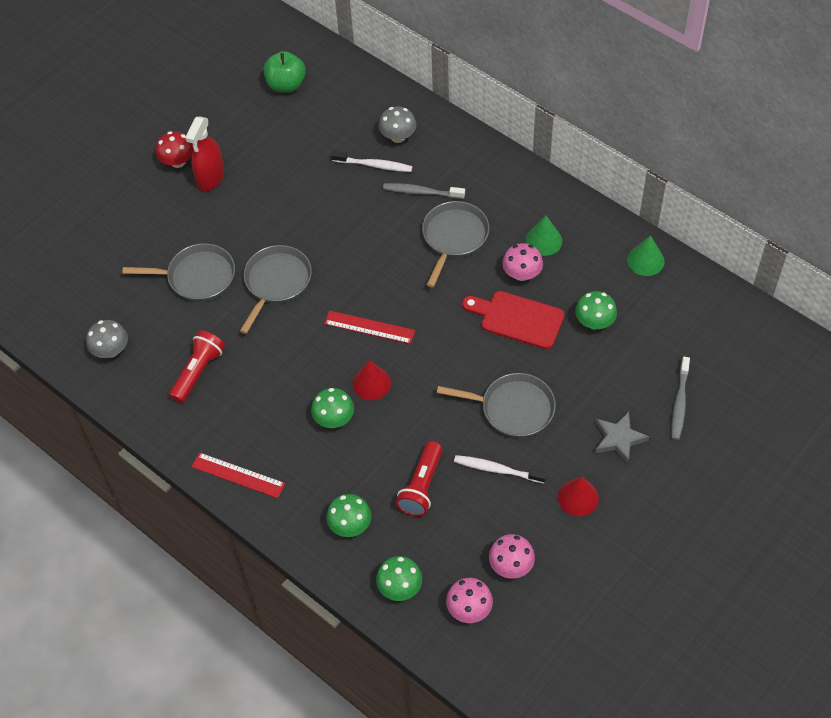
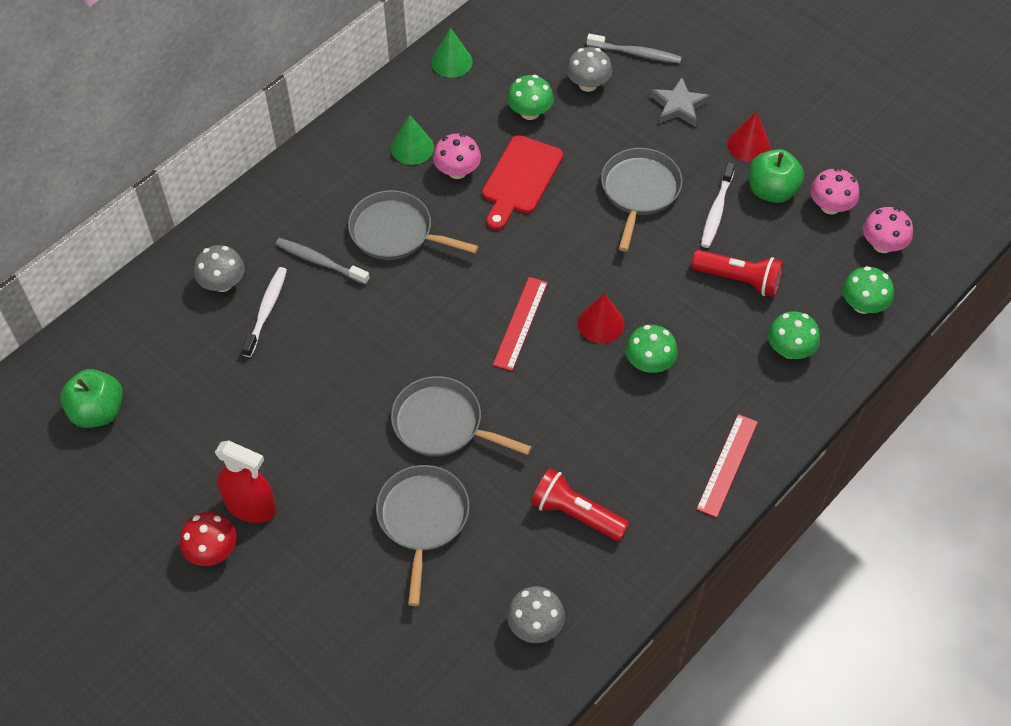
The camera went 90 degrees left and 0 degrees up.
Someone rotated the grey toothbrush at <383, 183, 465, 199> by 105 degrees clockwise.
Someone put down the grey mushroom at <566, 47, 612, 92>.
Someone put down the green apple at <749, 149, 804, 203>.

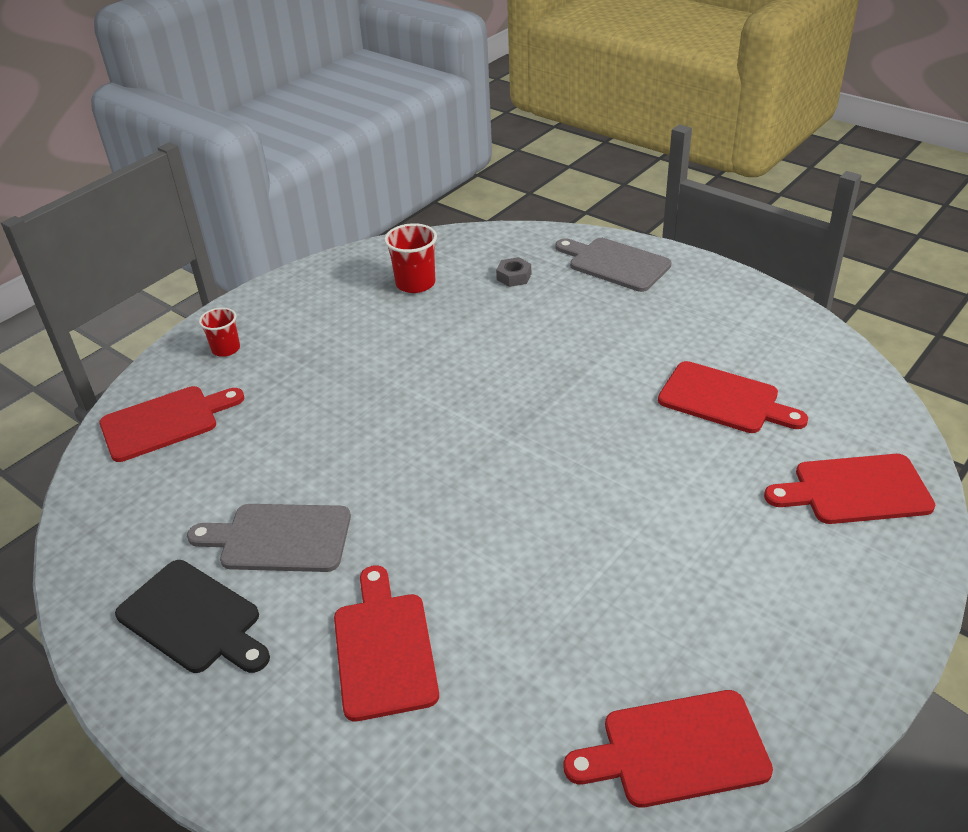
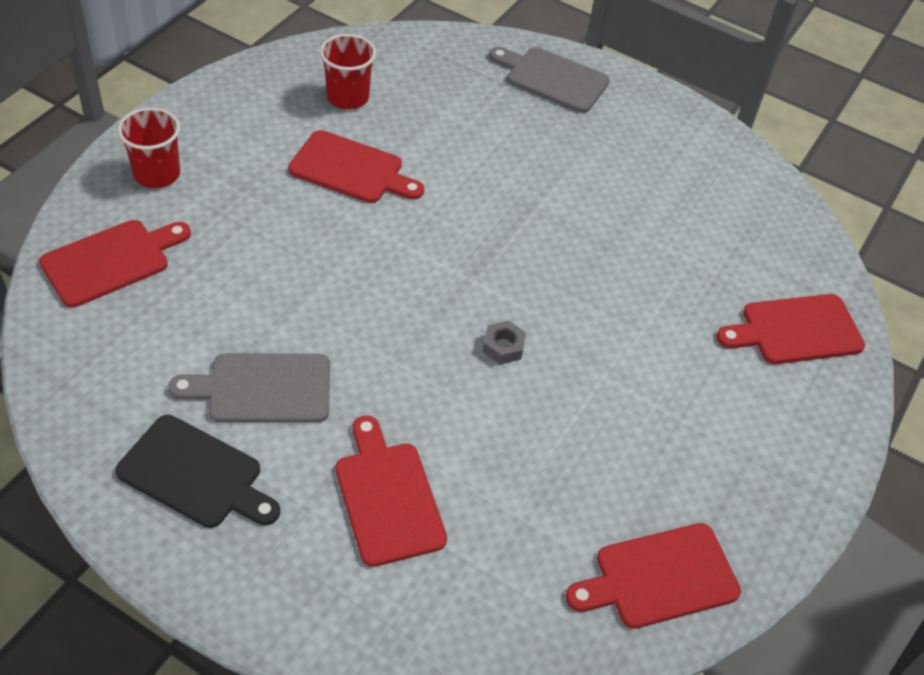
The camera went 15 degrees left and 10 degrees up.
Someone scaled the red cup at <199, 307, 240, 357> by 1.51.
Someone carried the grey nut from <496, 257, 531, 287> to <483, 320, 526, 364>.
Someone carried the red cutting board from <658, 361, 808, 433> to <288, 130, 424, 203>.

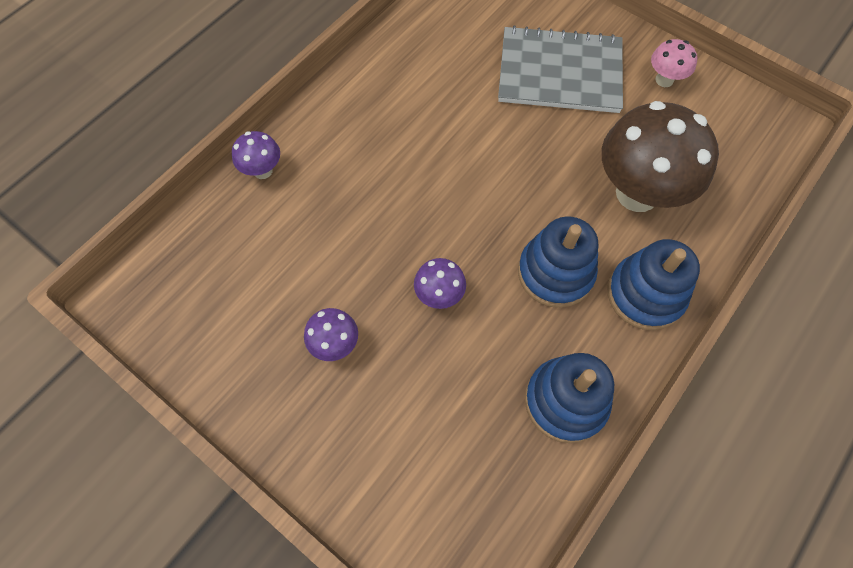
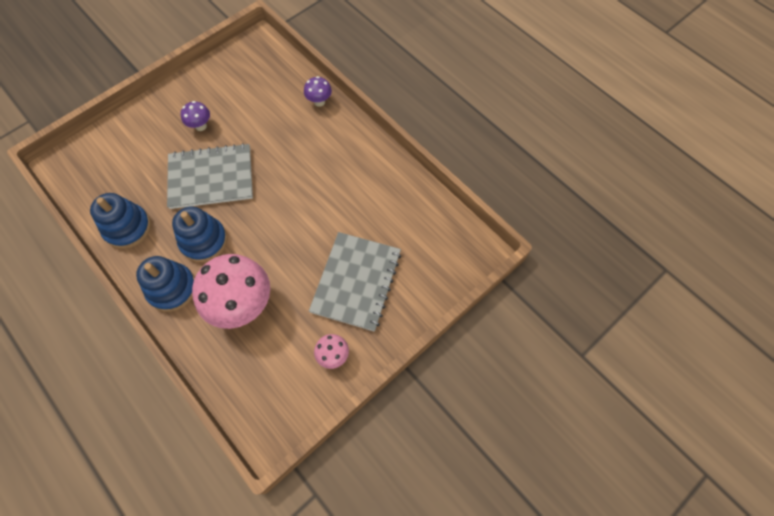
The camera went 100 degrees right and 0 degrees up.
Someone swapped the purple mushroom at <414, 258, 466, 309> for the grey notebook at <167, 143, 253, 209>.
Someone repainted the brown mushroom at <601, 101, 719, 212>, which became the pink mushroom at <192, 254, 270, 329>.

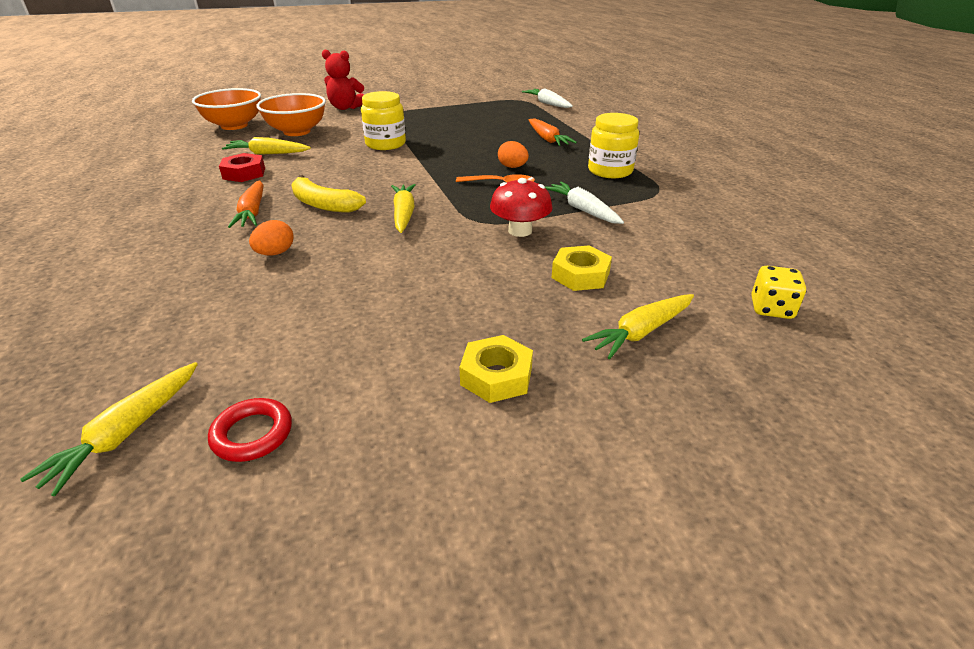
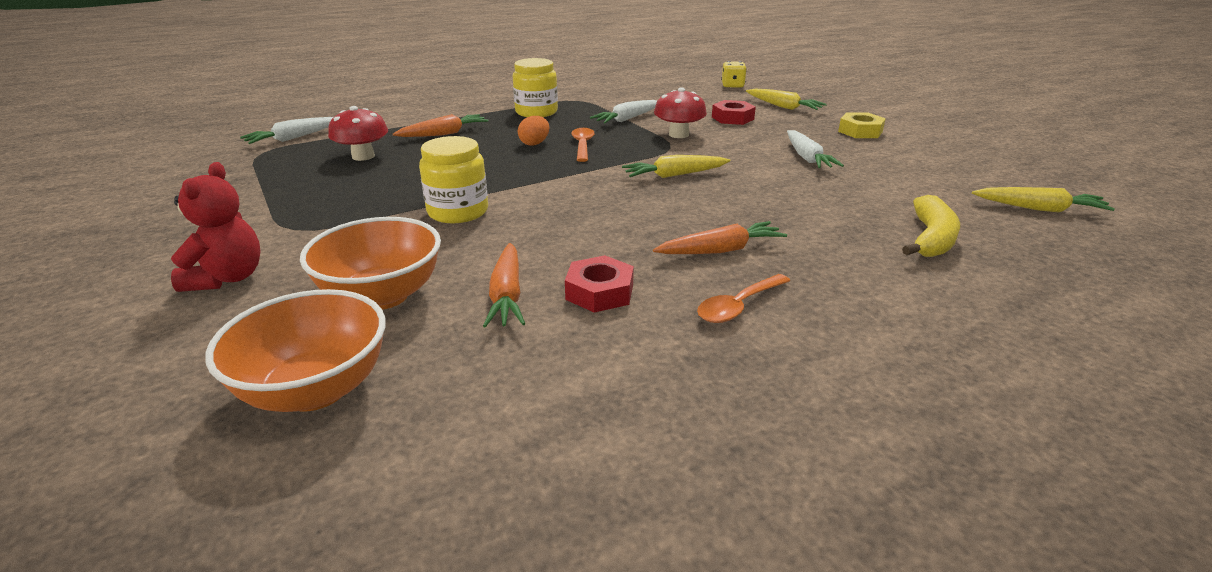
The camera went 100 degrees left and 5 degrees down.
Someone took away the red ring at <208, 398, 292, 462>.
Someone repainted the yellow carrot at <222, 137, 311, 155>, which became the orange carrot at <483, 243, 525, 328>.
Someone took away the orange egg at <249, 220, 294, 256>.
Someone carried the yellow banana from <292, 175, 366, 213> to <902, 195, 960, 257>.
Someone repainted the yellow nut at <552, 245, 612, 291>, which became the red nut at <712, 100, 756, 125>.
Someone put down the red mushroom at <328, 106, 388, 161>.
Someone put down the orange spoon at <697, 274, 790, 323>.
Someone put down the white carrot at <787, 130, 844, 168>.

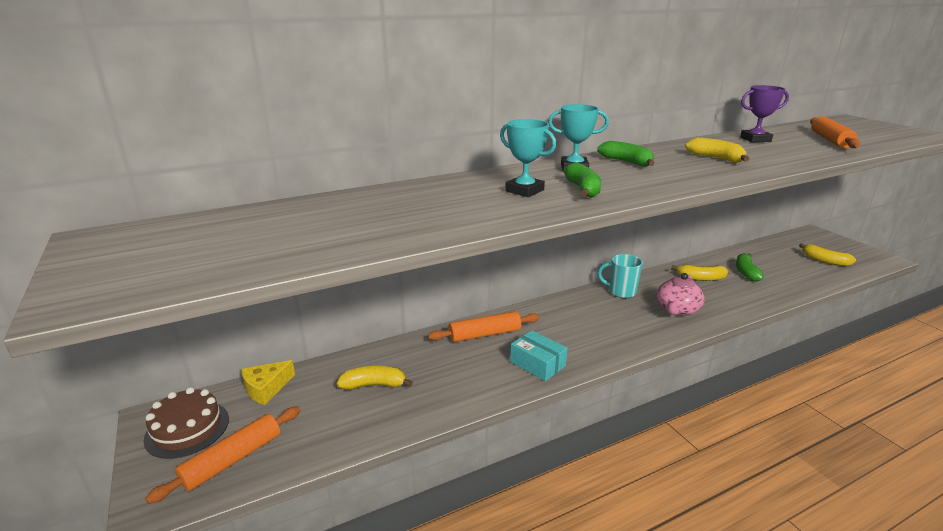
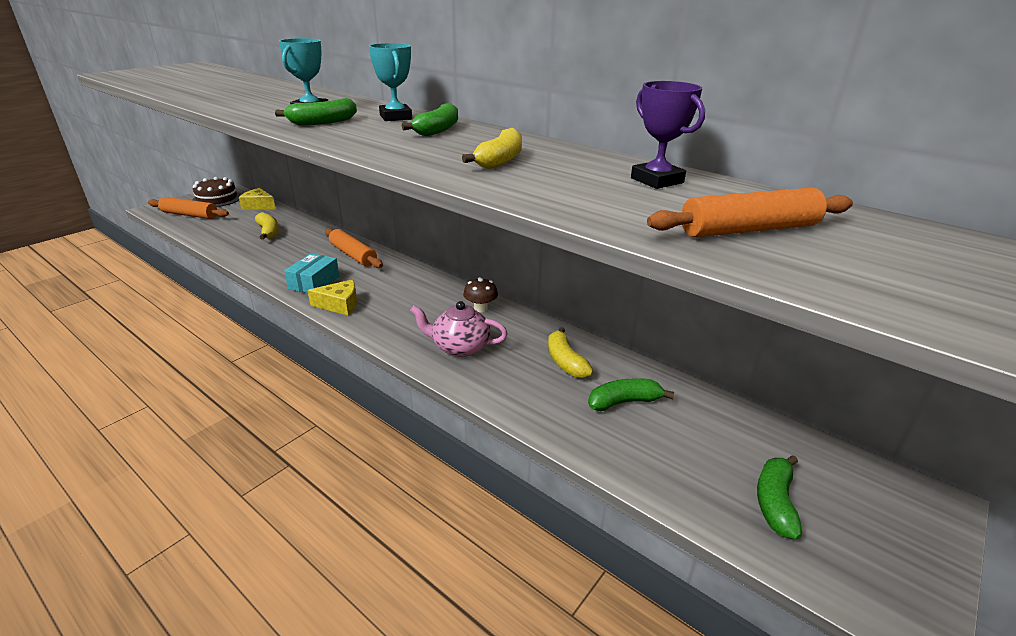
The camera went 65 degrees right and 5 degrees up.
Someone swapped the turquoise mug at <597, 254, 643, 298> for the brown mushroom at <463, 277, 498, 313>.
Someone repainted the yellow banana at <799, 243, 856, 266>, which became the green banana at <757, 455, 802, 540>.
Someone put down the yellow cheese at <307, 280, 357, 315>.

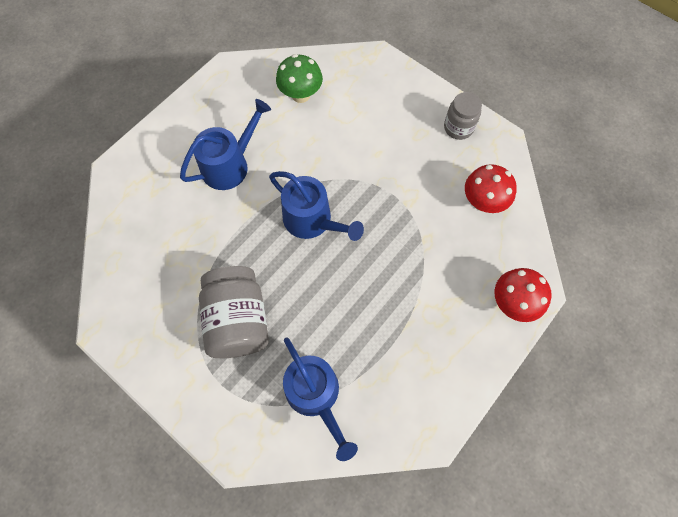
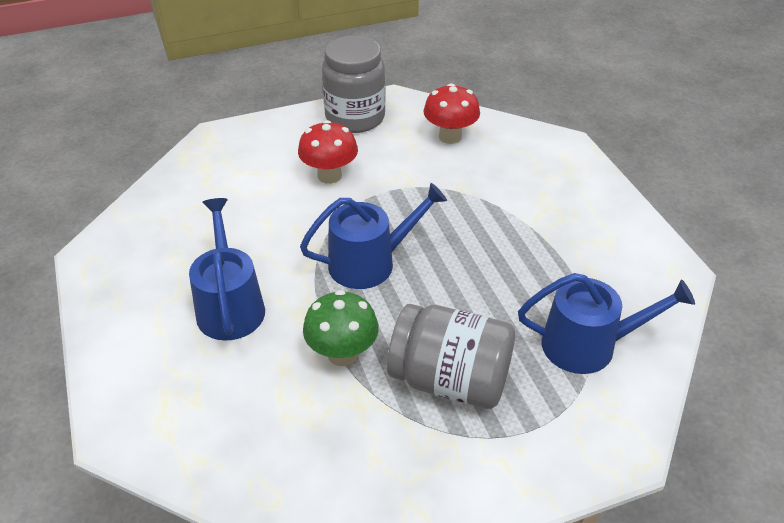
The camera went 60 degrees left and 25 degrees down.
Someone carried the green mushroom from <276, 54, 323, 103> to <303, 290, 379, 366>.
Someone scaled the grey jar at <444, 92, 482, 140> by 1.68.
Someone carried the red mushroom from <495, 268, 552, 322> to <298, 120, 358, 184>.

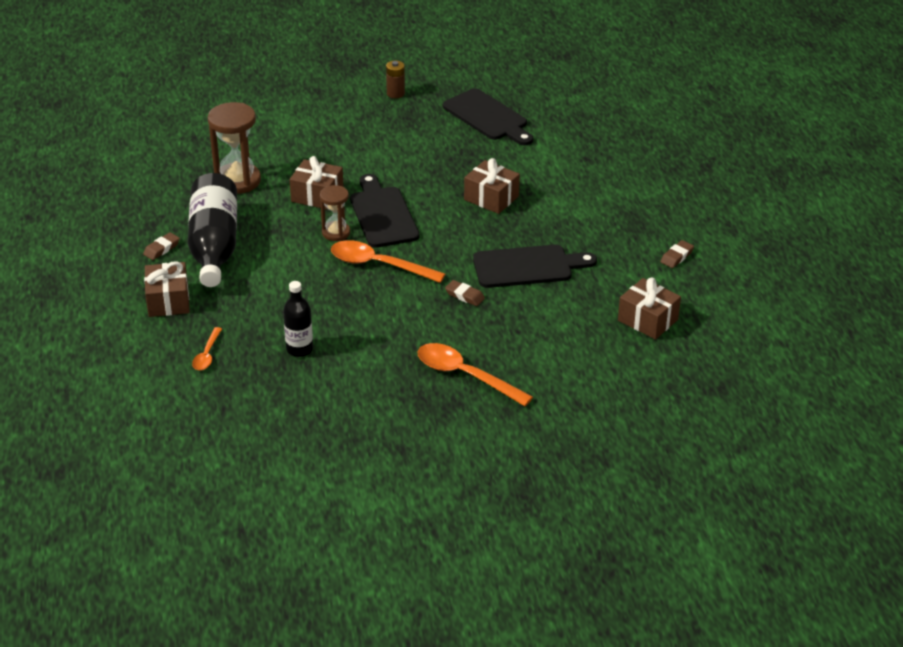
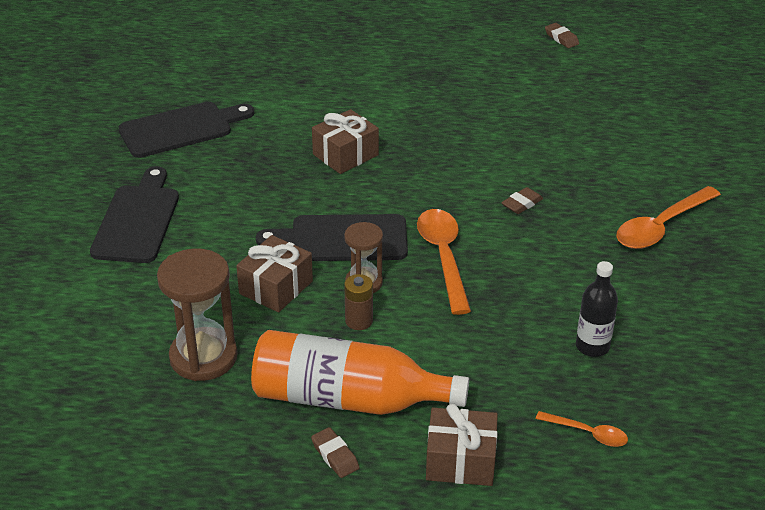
The camera went 75 degrees left and 0 degrees up.
Someone repainted the black bottle at <188, 173, 237, 287>, which became the orange bottle at <251, 330, 469, 415>.
Someone rotated the orange spoon at <331, 240, 445, 283> by 135 degrees clockwise.
Someone carried the brown battery from <386, 61, 405, 98> to <344, 274, 373, 330>.
Someone carried the black cutting board from <473, 244, 597, 288> to <90, 166, 179, 263>.
Someone took away the brown gift at <618, 278, 681, 340>.
Someone carried the brown eraser from <660, 240, 694, 268> to <545, 23, 579, 48>.

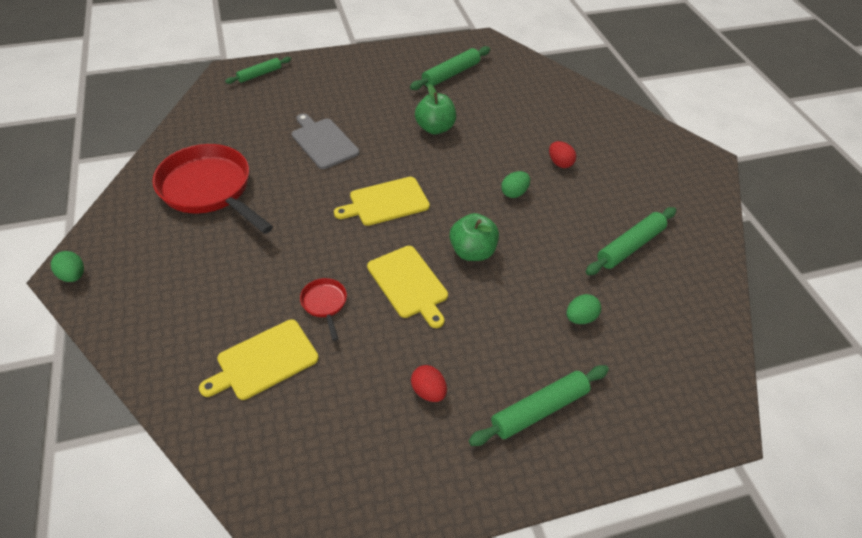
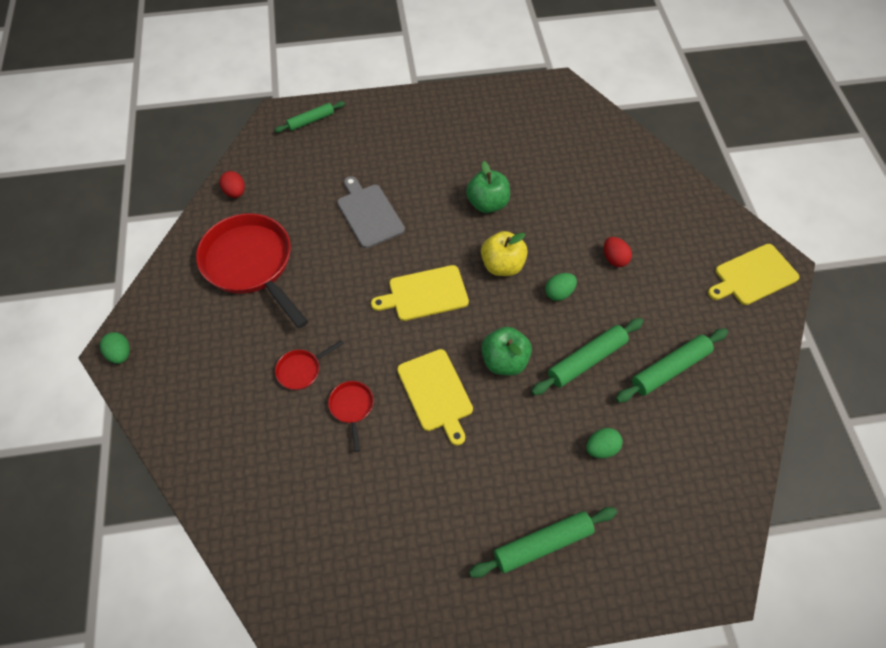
The camera went 10 degrees right and 10 degrees up.
Someone carried the yellow cutting board from <199, 319, 319, 400> to <708, 244, 799, 305>.
Someone carried the green rolling pin from <410, 46, 490, 90> to <531, 318, 643, 395>.
Someone carried the red egg from <411, 365, 447, 402> to <219, 171, 245, 198>.
Someone put down the red pan at <275, 340, 344, 390>.
Someone put down the yellow apple at <481, 231, 528, 276>.

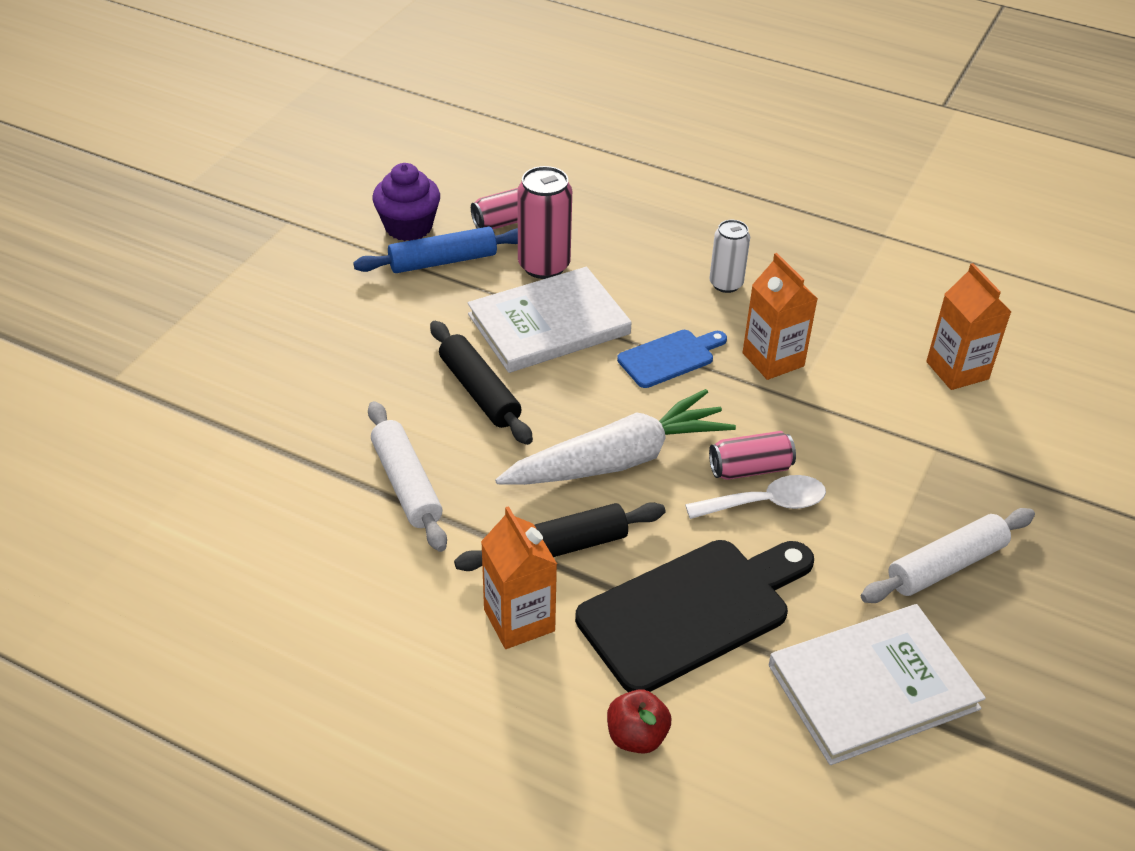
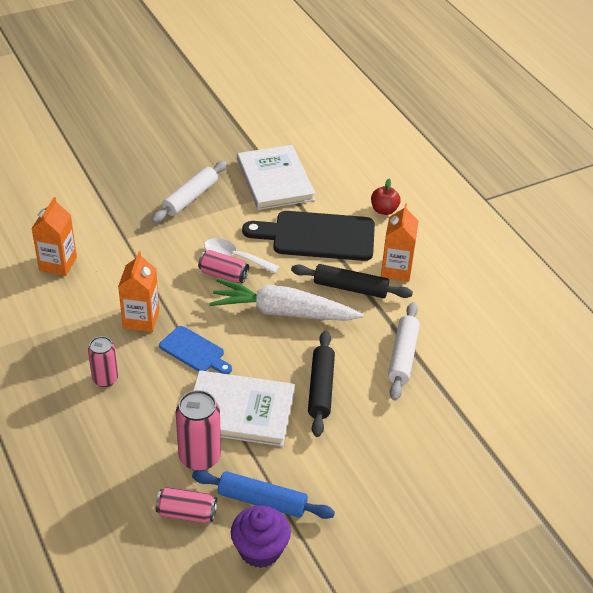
The camera went 145 degrees left and 0 degrees up.
Someone rotated the blue cutting board at <617, 330, 727, 388> by 150 degrees counterclockwise.
Someone repainted the white can at <709, 220, 750, 293>, which became the pink can at <88, 336, 118, 387>.
Someone rotated the white book at <769, 604, 986, 765> by 60 degrees clockwise.
Someone rotated the white rolling pin at <861, 508, 1035, 603> by 60 degrees counterclockwise.

